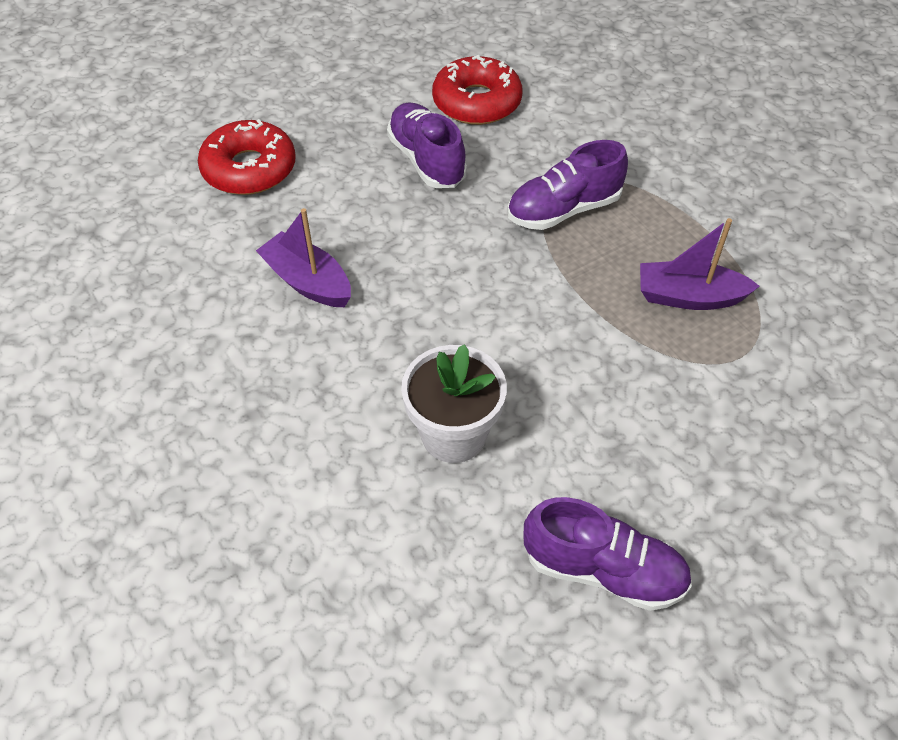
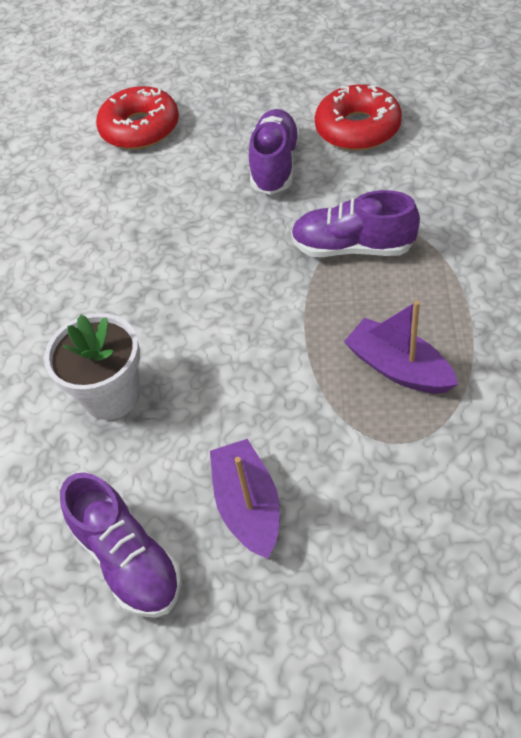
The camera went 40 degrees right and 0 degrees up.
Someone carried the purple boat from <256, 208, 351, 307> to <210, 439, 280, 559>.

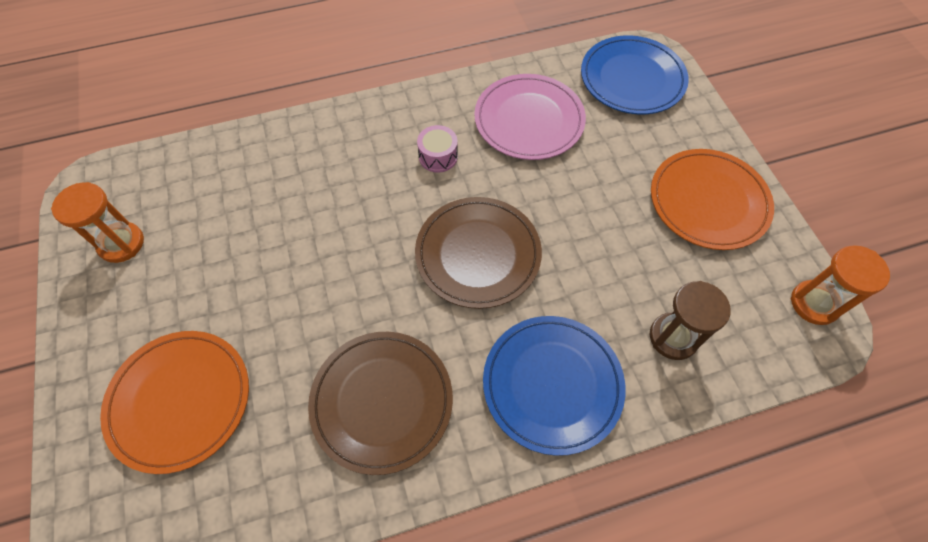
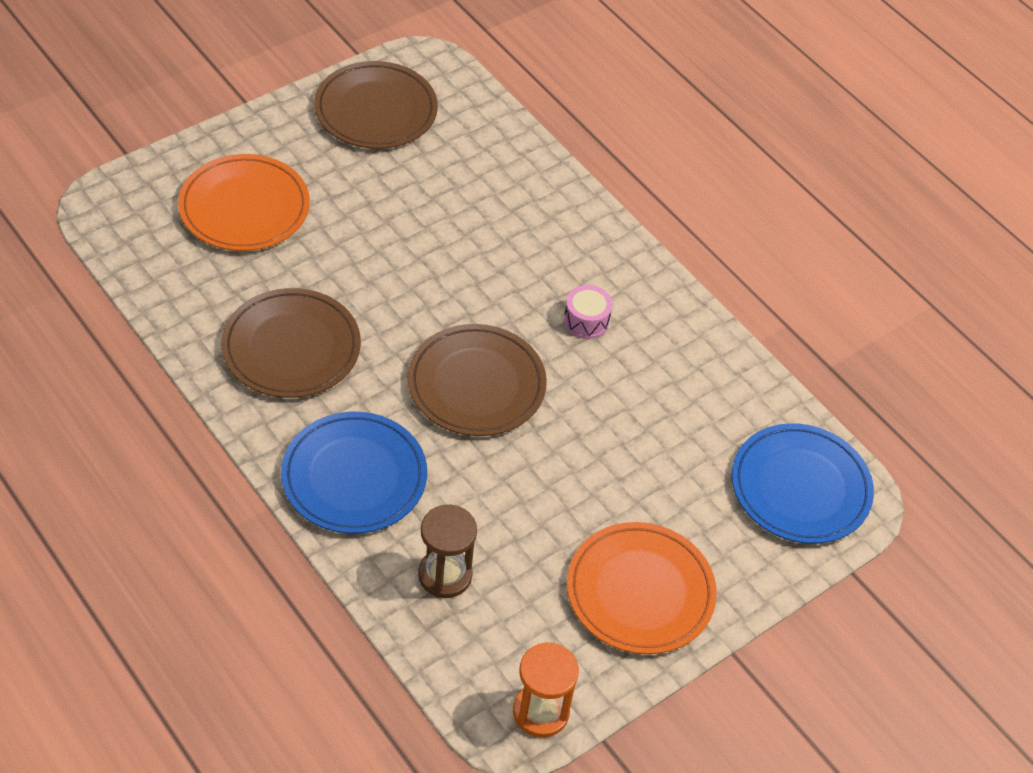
The camera went 65 degrees right and 10 degrees down.
Someone swapped the orange hourglass at <51, 182, 144, 263> for the brown plate at <314, 61, 438, 149>.
Someone took away the pink plate at <474, 74, 586, 160>.

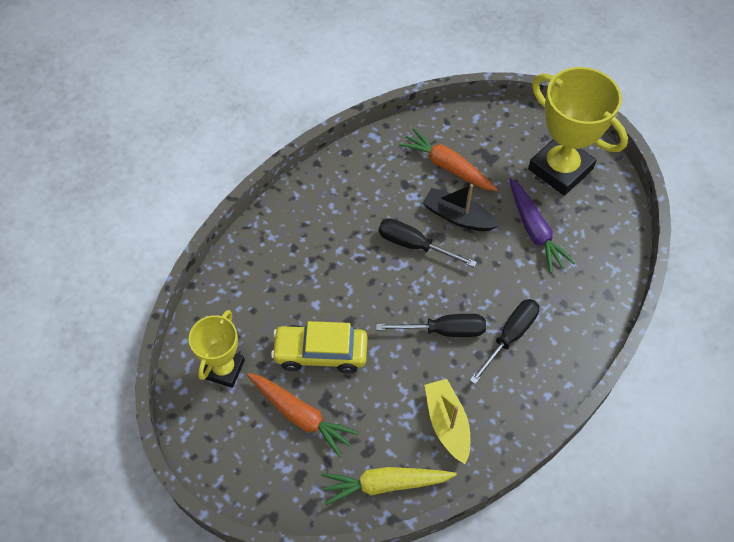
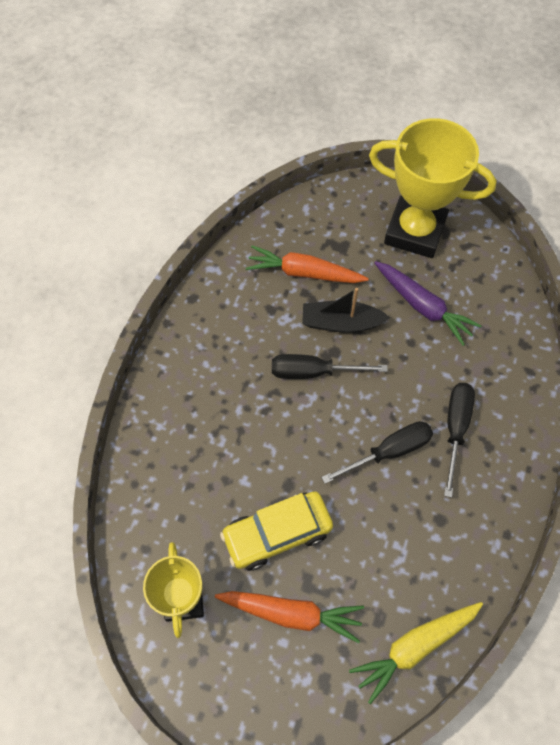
The camera went 25 degrees left and 5 degrees up.
Someone took away the yellow boat at <425, 379, 470, 464>.

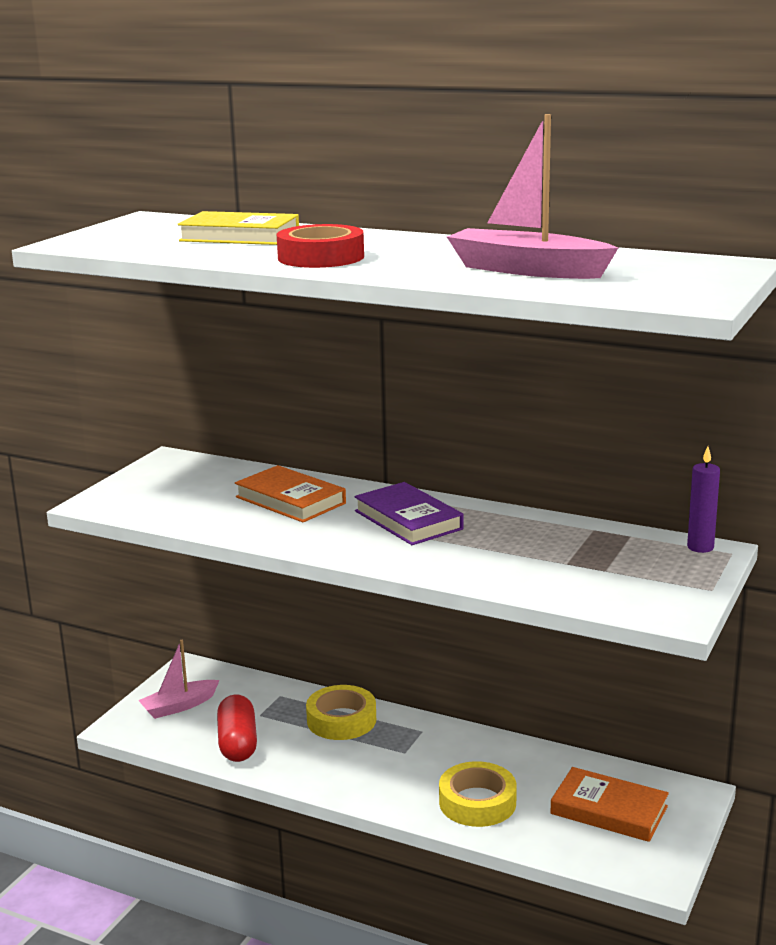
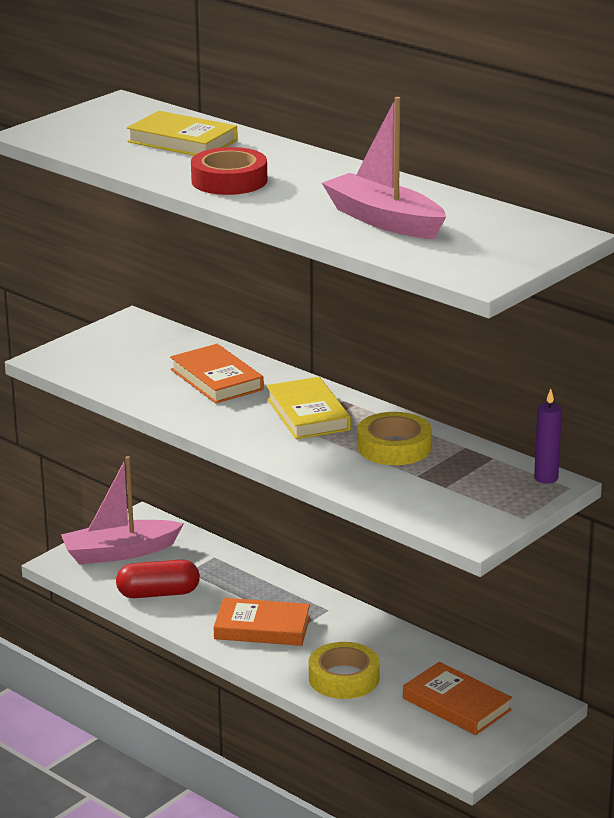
The camera went 15 degrees right and 5 degrees up.
Someone scaled the pink boat at <138, 640, 220, 719> by 1.55.
Someone rotated the red capsule at <217, 694, 257, 762> by 75 degrees clockwise.
Someone carried the yellow tape from <306, 685, 376, 740> to <357, 412, 432, 465>.
Someone repainted the purple book at <354, 482, 464, 545>, which became the yellow book at <266, 377, 351, 439>.
Someone put down the orange book at <214, 598, 310, 646>.

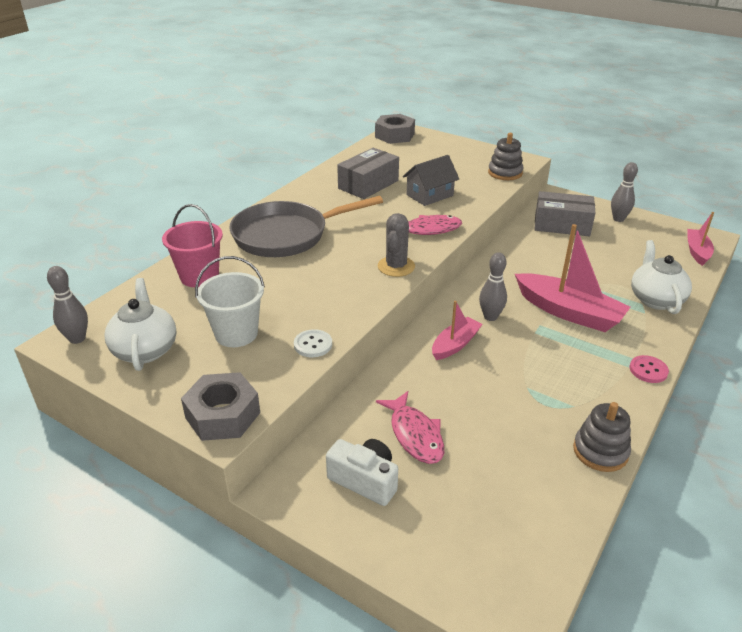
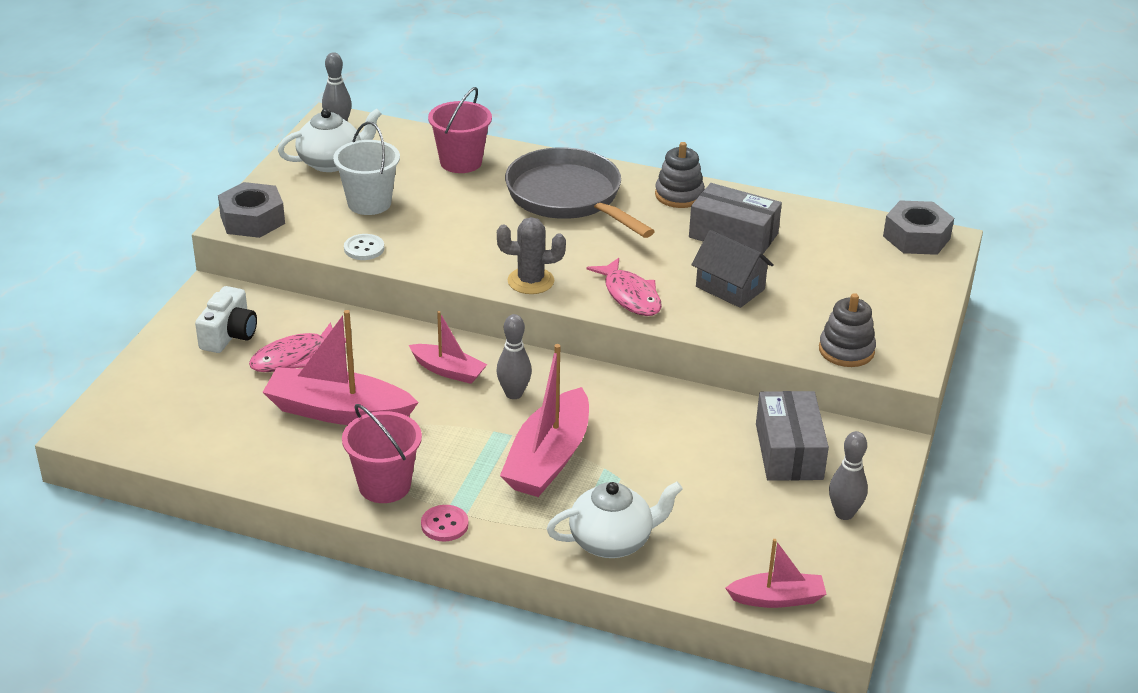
The camera went 75 degrees right and 0 degrees up.
Someone carried the grey stacking toy from <573, 402, 631, 472> to <655, 142, 705, 208>.
Someone put down the pink boat at <263, 310, 419, 425>.
Someone put down the pink bucket at <342, 404, 422, 503>.

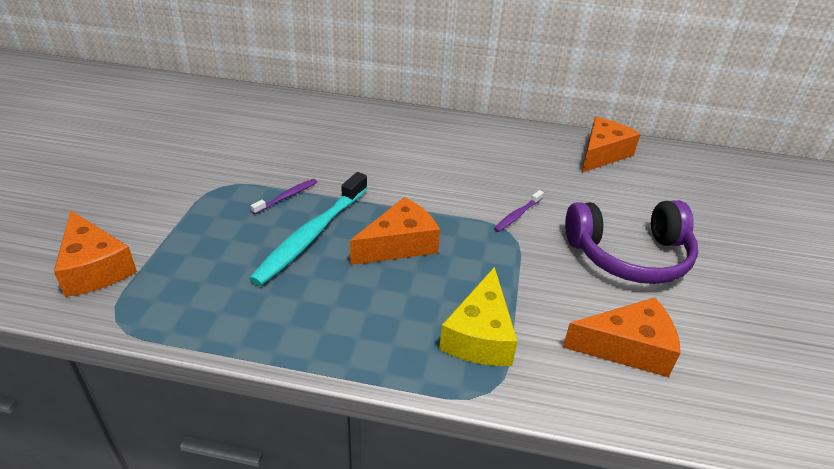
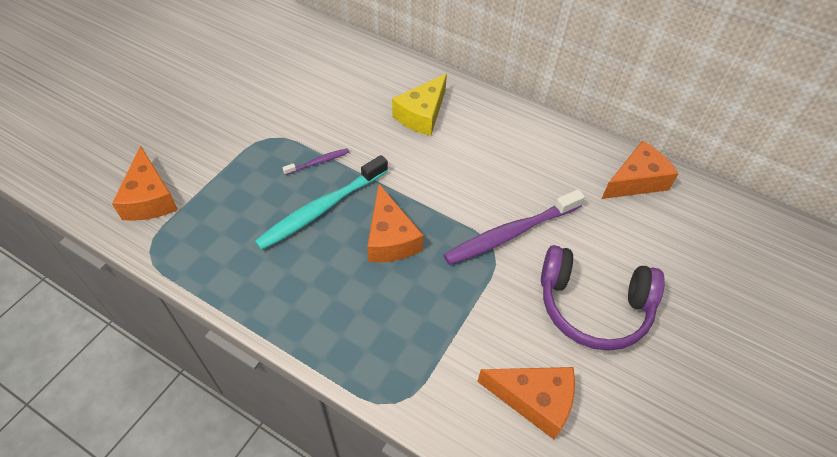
The camera went 20 degrees right and 15 degrees up.
Someone rotated the orange cheese at <350, 197, 440, 265> by 90 degrees clockwise.
Someone carried the yellow cheese from <439, 267, 518, 366> to <392, 73, 447, 136>.
Someone scaled the purple toothbrush at <494, 190, 544, 232> by 2.14.

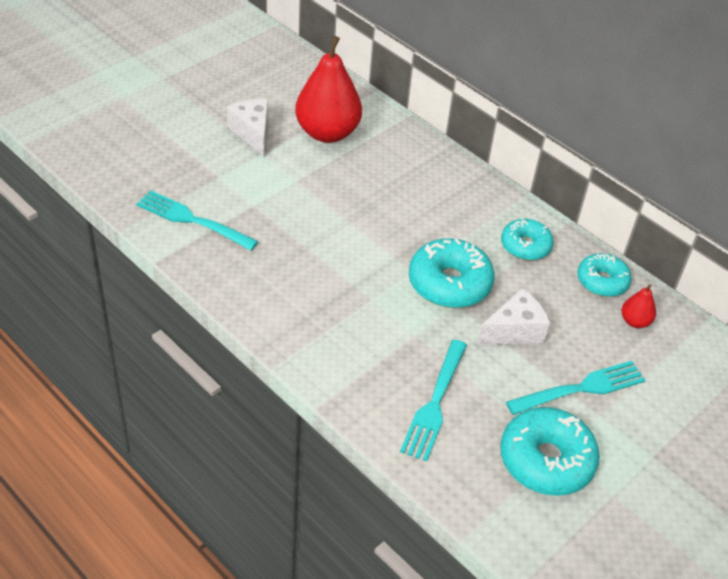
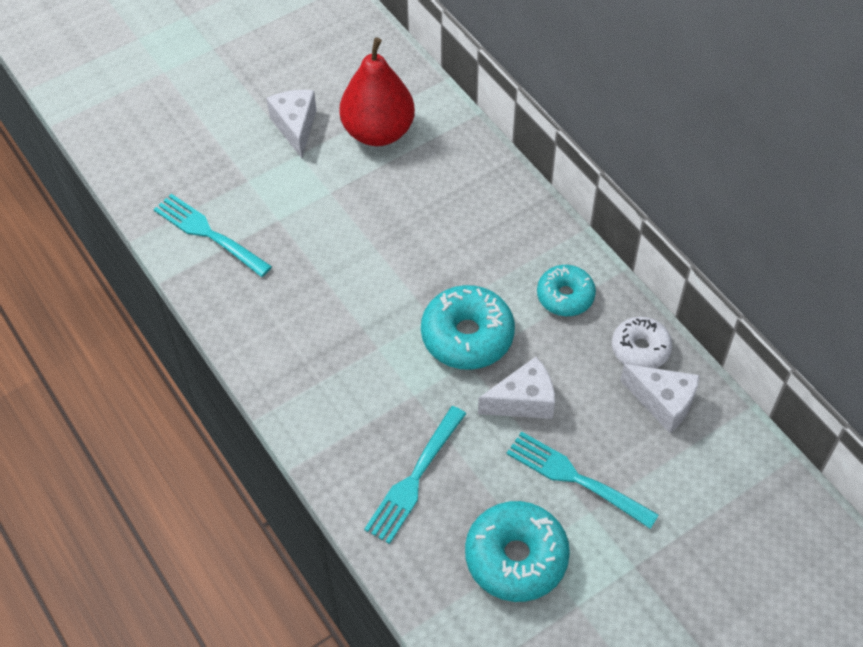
The camera went 15 degrees right and 10 degrees up.
Someone rotated the turquoise fork at <506, 361, 646, 415> by 135 degrees counterclockwise.
Someone repainted the turquoise donut at <577, 253, 632, 297>, which became the white donut at <612, 317, 672, 369>.
Someone swapped the red pear at <621, 284, 656, 328> for the white cheese at <620, 364, 700, 433>.

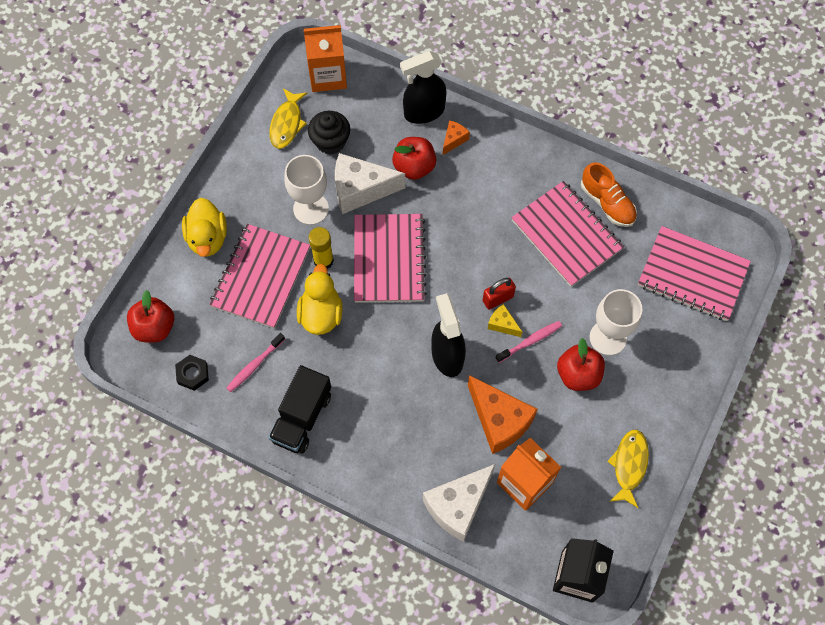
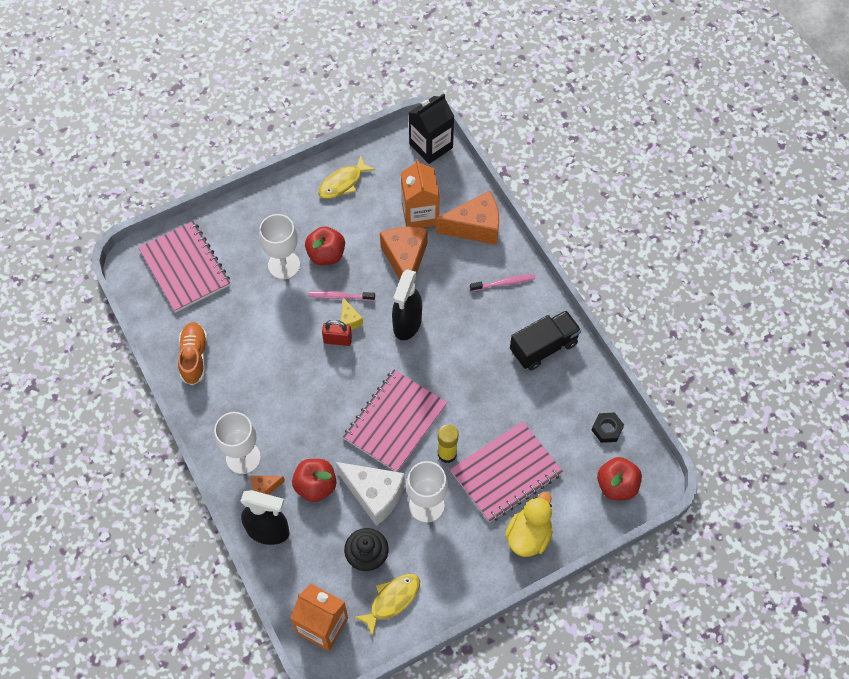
The camera went 145 degrees left and 5 degrees down.
Someone carried the pink toothbrush from <226, 333, 285, 392> to <470, 274, 535, 291>.
Someone took away the yellow duck at <297, 264, 343, 335>.
Someone repainted the white cheese at <423, 464, 495, 542>, which became the orange cheese at <436, 191, 499, 245>.
Someone took away the pink notebook at <511, 181, 624, 287>.
Someone put down the white goblet at <214, 412, 261, 474>.

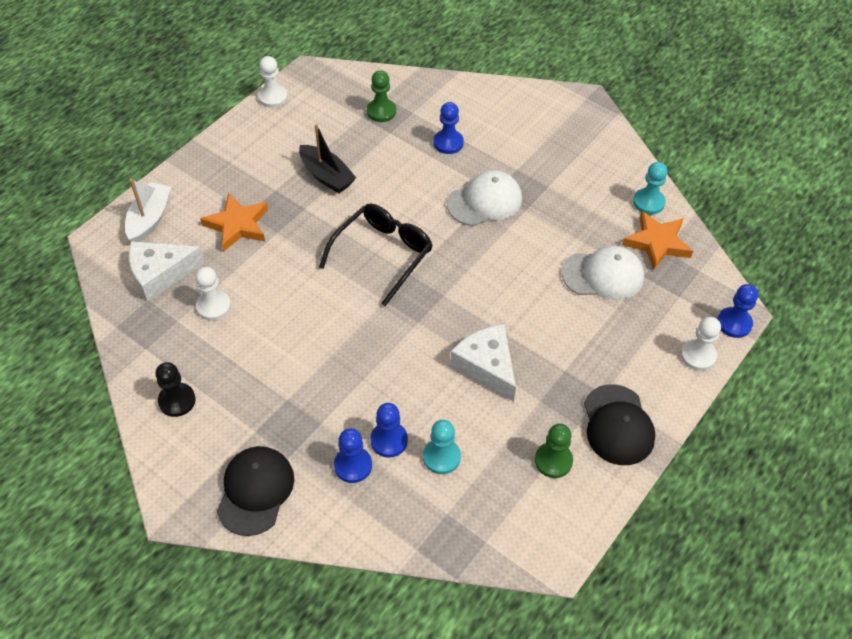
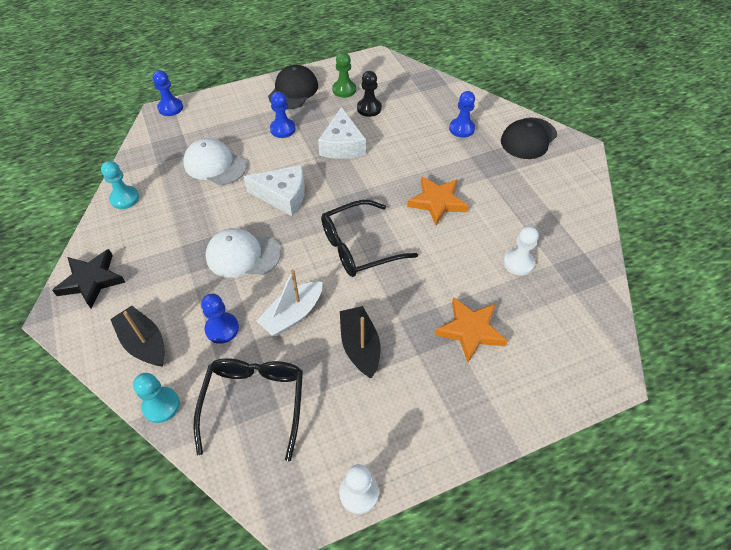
The camera went 150 degrees left and 0 degrees up.
Someone carried the white boat from <125, 179, 171, 242> to <257, 269, 322, 336>.
Someone carried the white cheese from <129, 241, 204, 302> to <243, 165, 305, 216>.
Someone carried the black pawn from <155, 362, 196, 417> to <357, 71, 382, 117>.
Someone swapped the green pawn at <367, 70, 396, 122> for the black glasses at <193, 358, 303, 461>.
Someone carried the blue pawn from <370, 403, 408, 457> to <270, 91, 296, 138>.
Someone carried the turquoise pawn from <423, 420, 461, 474> to <133, 373, 180, 423>.
Someone carried the orange star from <622, 211, 693, 270> to <407, 176, 468, 226>.
Someone took away the white pawn at <681, 317, 721, 371>.
Someone put down the black star at <52, 249, 126, 308>.
Someone put down the black boat at <110, 306, 165, 367>.

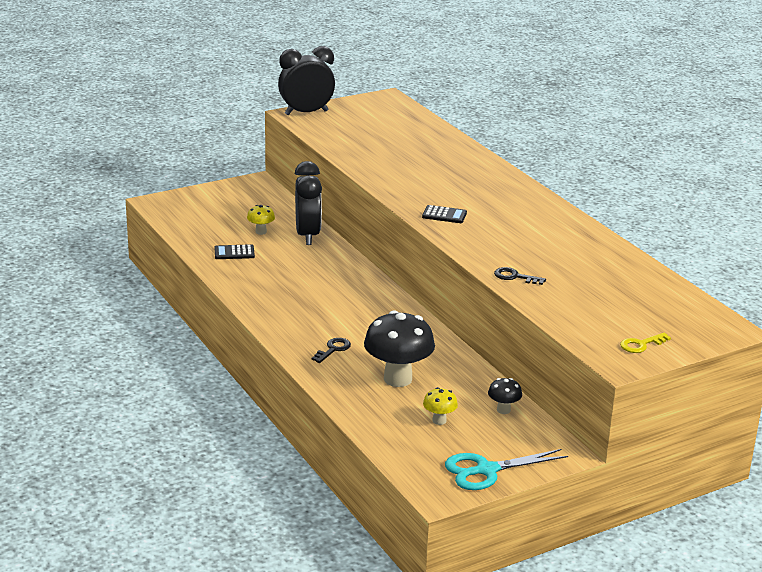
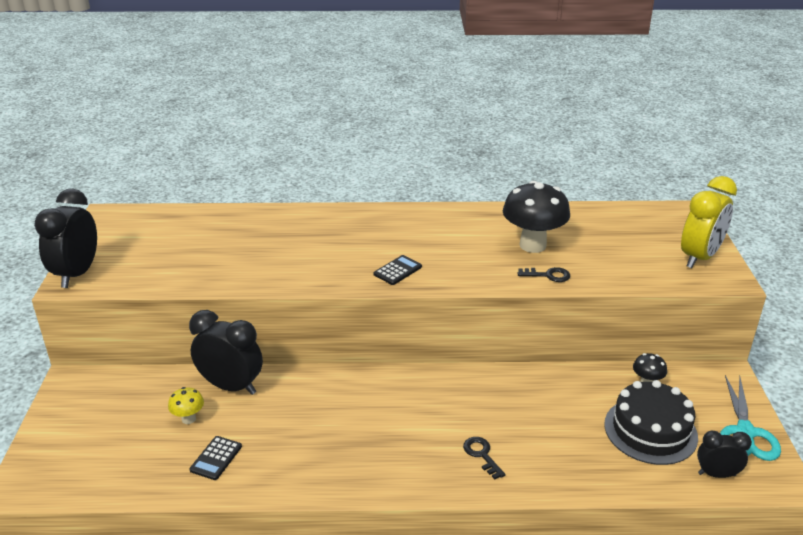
The camera went 60 degrees left and 5 degrees up.
Someone carried the black mushroom from <364, 310, 435, 387> to <503, 181, 570, 253>.
Someone swapped the yellow mushroom at <423, 387, 458, 425> for the black cake at <604, 380, 698, 465>.
Someone rotated the black key at <494, 267, 546, 285> by 135 degrees counterclockwise.
Someone swapped the yellow key at <620, 333, 671, 353> for the yellow clock at <681, 176, 737, 268>.
Someone put down the black clock at <697, 431, 752, 478>.

